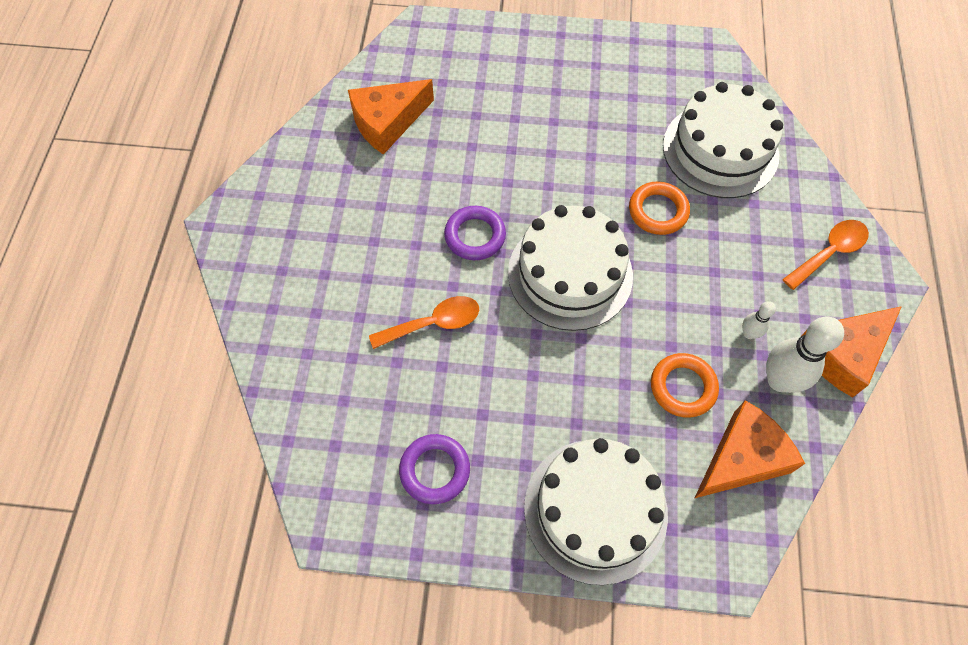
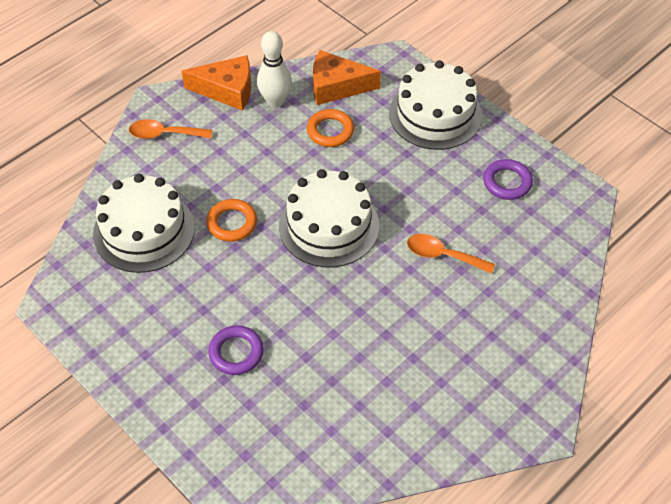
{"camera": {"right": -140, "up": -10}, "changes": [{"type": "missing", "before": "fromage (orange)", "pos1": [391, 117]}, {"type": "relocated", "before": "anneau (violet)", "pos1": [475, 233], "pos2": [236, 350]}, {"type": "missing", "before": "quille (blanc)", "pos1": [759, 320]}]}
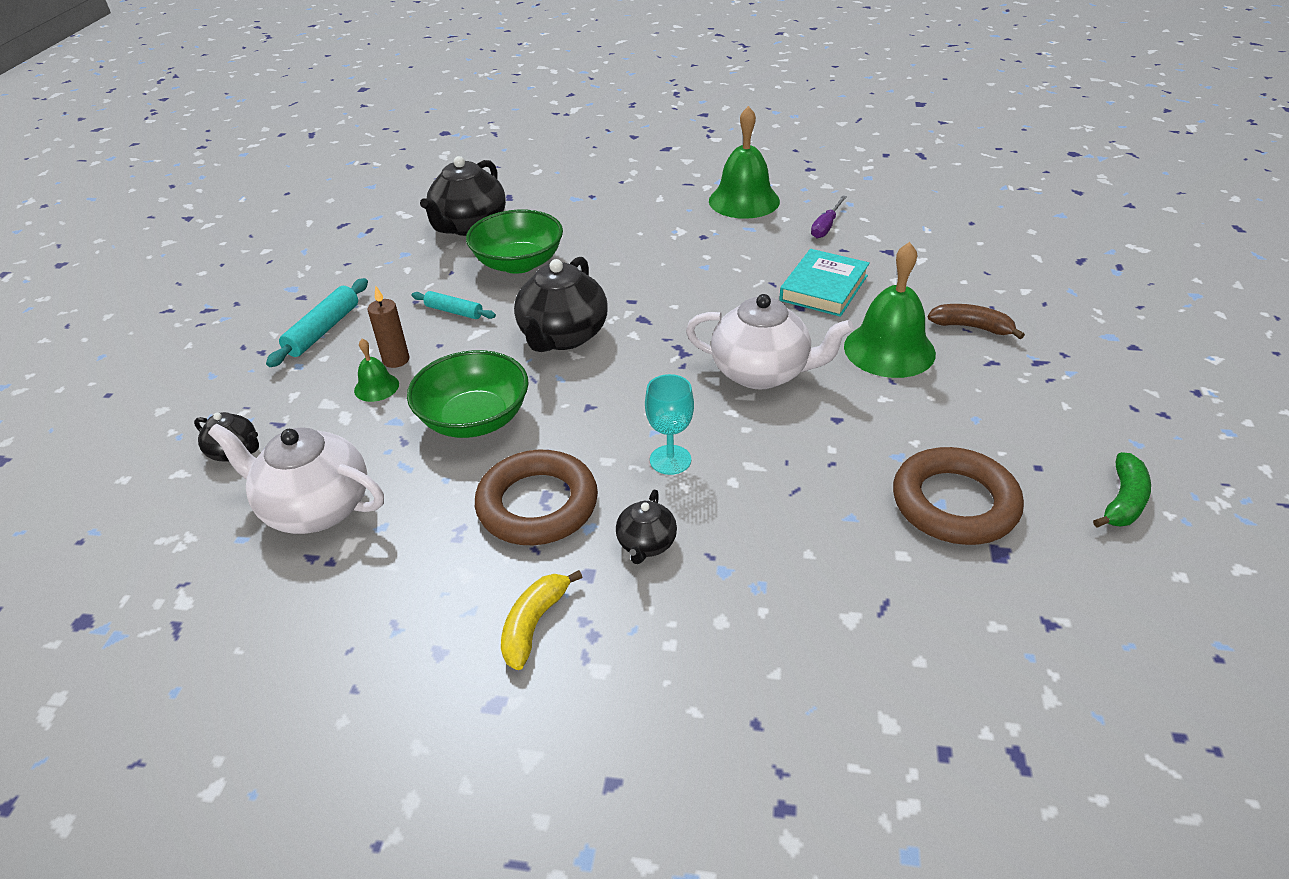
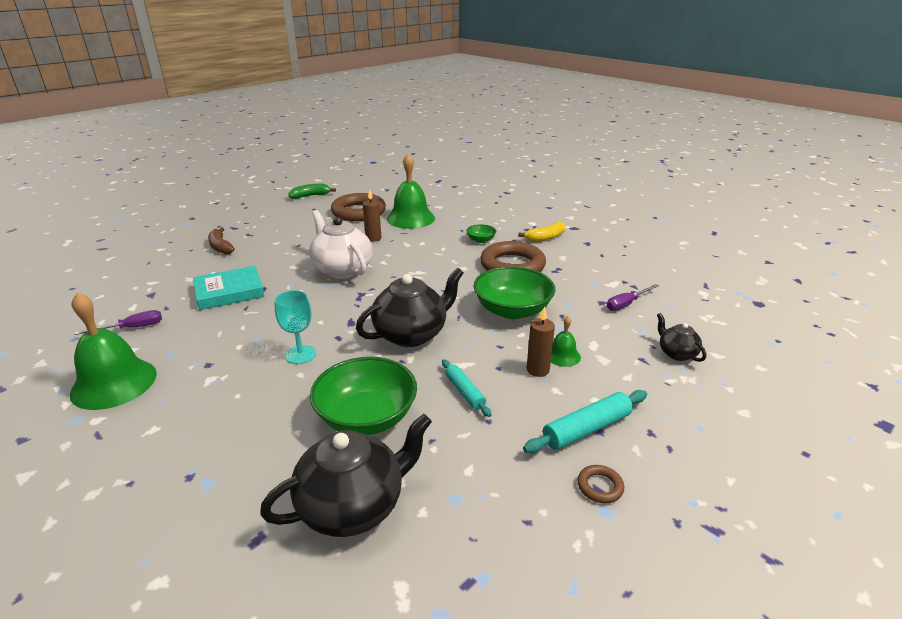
{"camera": {"right": -145, "up": -10}, "changes": [{"type": "exchanged", "before": "théière (blanc)", "after": "tournevis (violet)", "pos1": [296, 479], "pos2": [633, 297]}, {"type": "exchanged", "before": "théière (noir)", "after": "bol (vert)", "pos1": [646, 527], "pos2": [481, 233]}, {"type": "relocated", "before": "verre à pied (turquoise)", "pos1": [669, 424], "pos2": [295, 327]}, {"type": "relocated", "before": "cloche (vert)", "pos1": [890, 310], "pos2": [411, 191]}, {"type": "appeared", "after": "bougie (marron)", "pos2": [372, 215]}, {"type": "appeared", "after": "anneau (marron)", "pos2": [601, 484]}]}
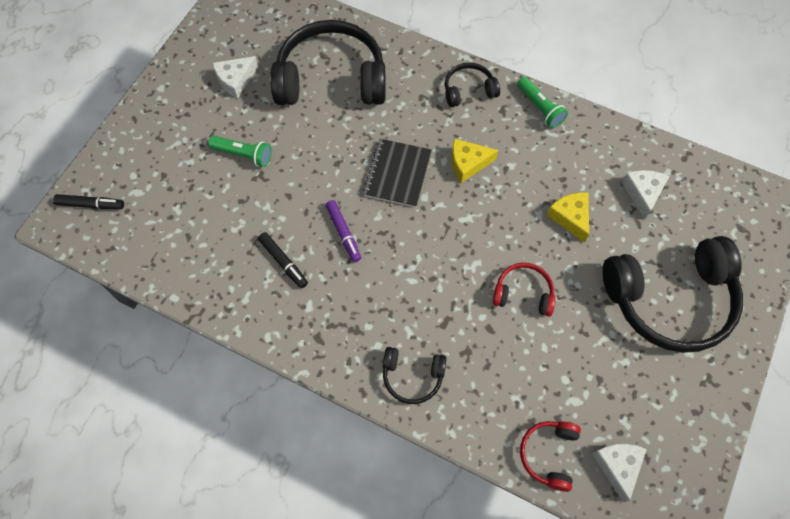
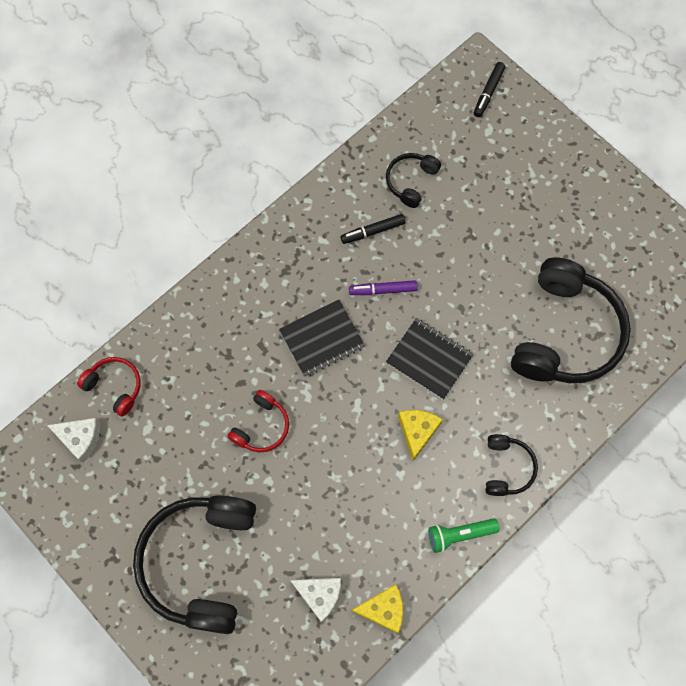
{"camera": {"right": 110, "up": 5}, "changes": [{"type": "missing", "before": "lampe de poche (vert)", "pos1": [240, 151]}, {"type": "missing", "before": "fromage (blanc)", "pos1": [235, 77]}, {"type": "relocated", "before": "casque audio (noir)", "pos1": [414, 375], "pos2": [413, 180]}, {"type": "relocated", "before": "fromage (jaune)", "pos1": [568, 217], "pos2": [377, 608]}, {"type": "appeared", "after": "carnet (noir)", "pos2": [322, 338]}]}
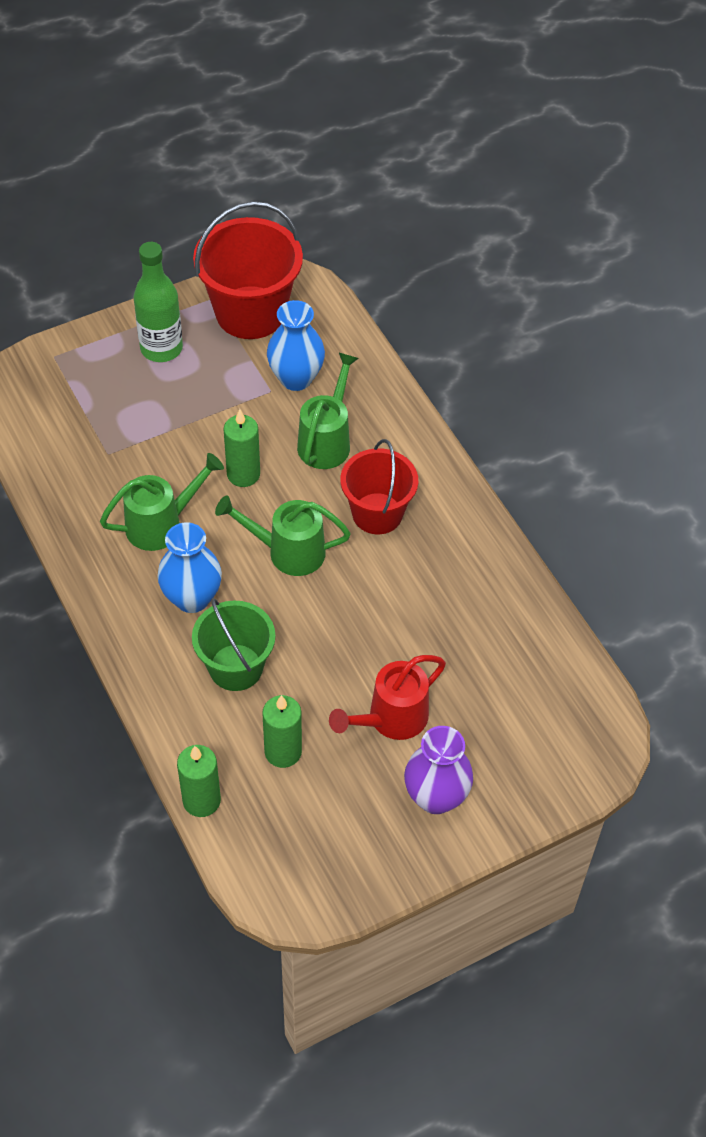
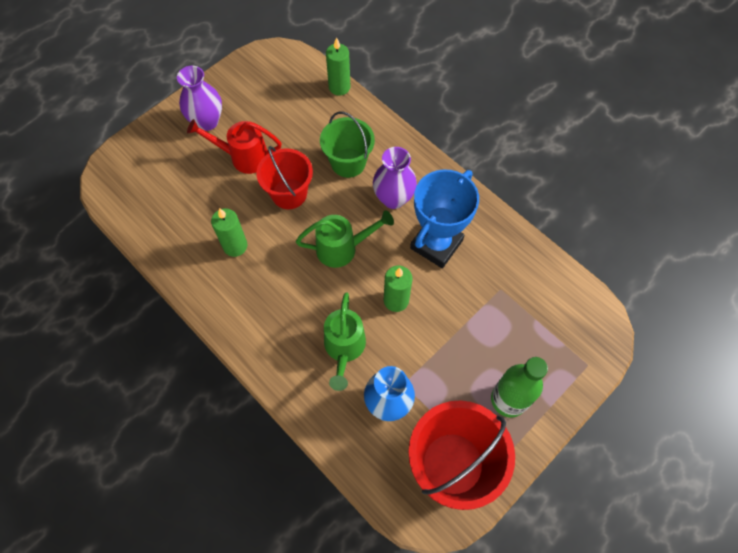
{"camera": {"right": 165, "up": 10}, "changes": [{"type": "exchanged", "before": "arrosoir (vert)", "after": "trophée (bleu)", "pos1": [162, 502], "pos2": [444, 218]}, {"type": "colour", "before": "vase (bleu)", "after": "vase (violet)", "pos1": [190, 567], "pos2": [395, 178]}, {"type": "relocated", "before": "bougie (vert)", "pos1": [282, 731], "pos2": [229, 232]}, {"type": "spun", "before": "arrosoir (rouge)", "pos1": [387, 697], "pos2": [234, 146], "turn": -120}, {"type": "relocated", "before": "seau (rouge)", "pos1": [379, 486], "pos2": [284, 177]}]}
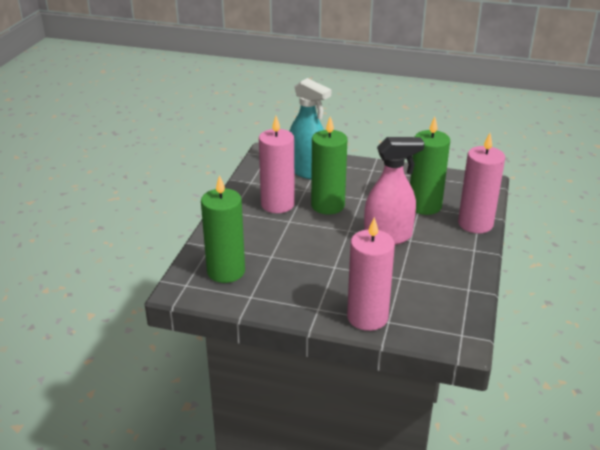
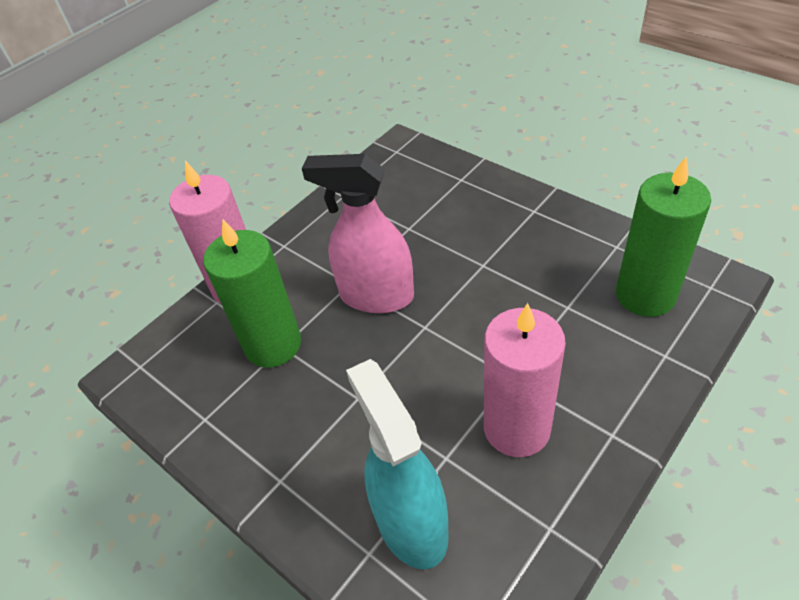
{"camera": {"right": -150, "up": 15}, "changes": [{"type": "missing", "before": "bougie (vert)", "pos1": [329, 165]}, {"type": "missing", "before": "bougie (rose)", "pos1": [371, 274]}]}
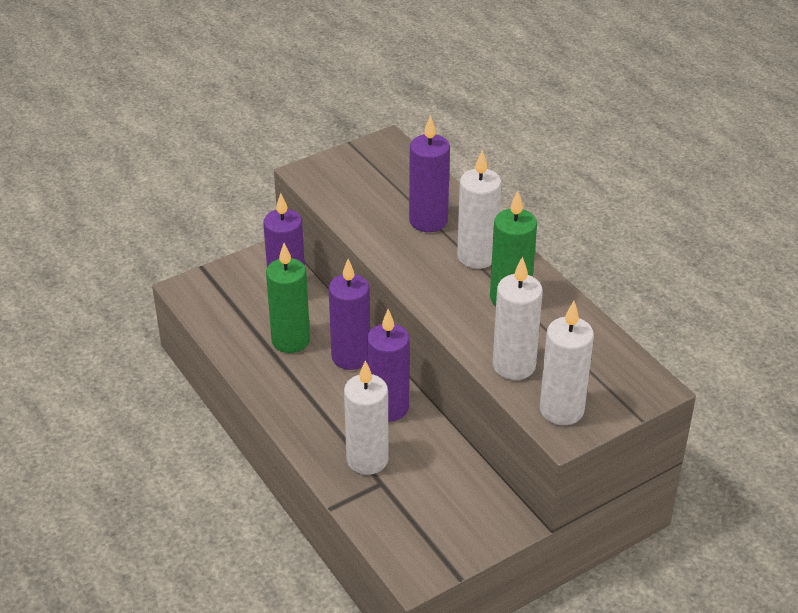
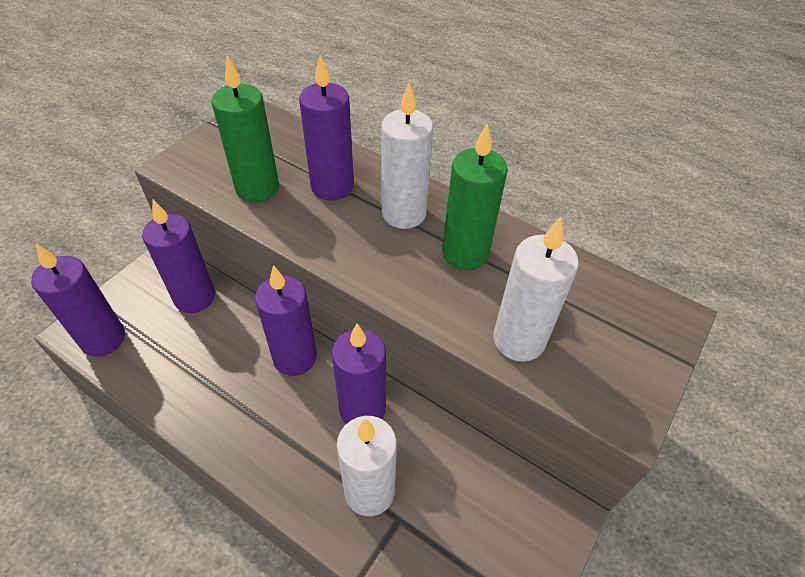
{"camera": {"right": -25, "up": 10}, "changes": [{"type": "relocated", "before": "bougie (vert)", "pos1": [288, 298], "pos2": [245, 129]}, {"type": "missing", "before": "bougie (blanc)", "pos1": [567, 363]}, {"type": "appeared", "after": "bougie (violet)", "pos2": [78, 300]}]}
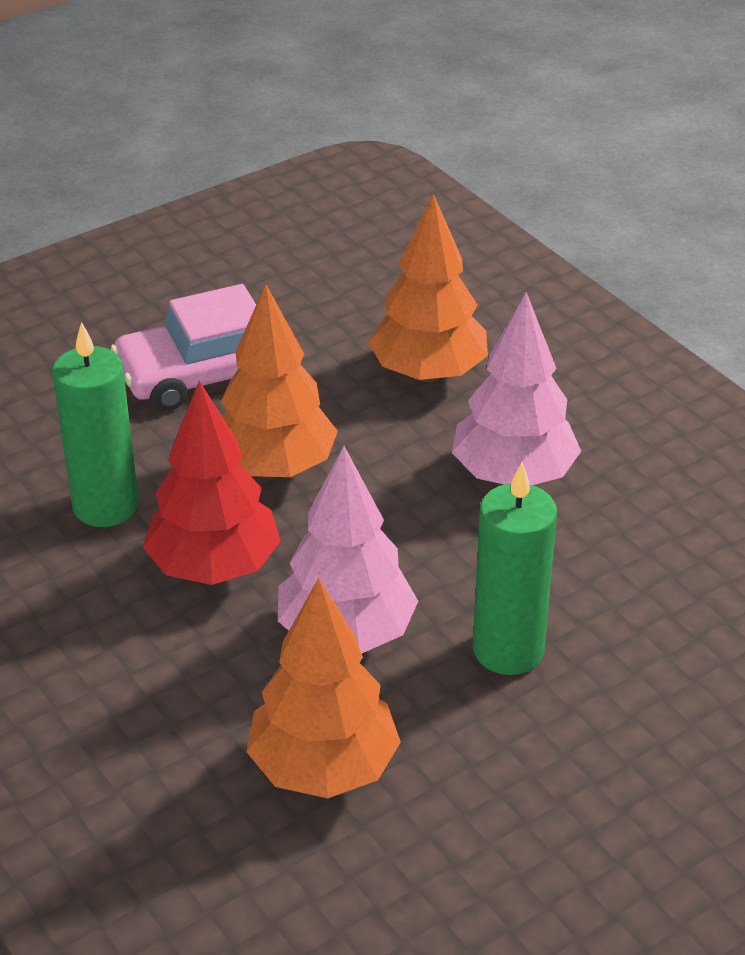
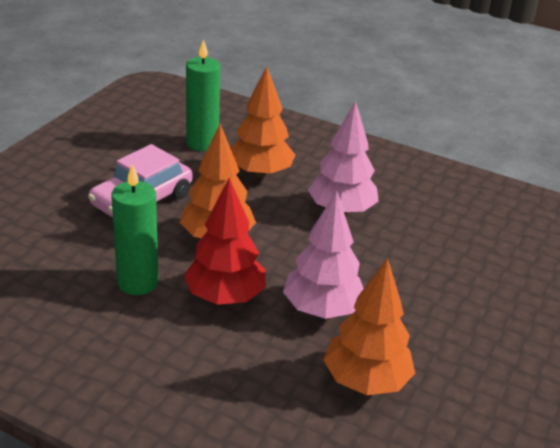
{"camera": {"right": -30, "up": -5}, "changes": [{"type": "relocated", "before": "bougie (vert)", "pos1": [515, 569], "pos2": [203, 95]}]}
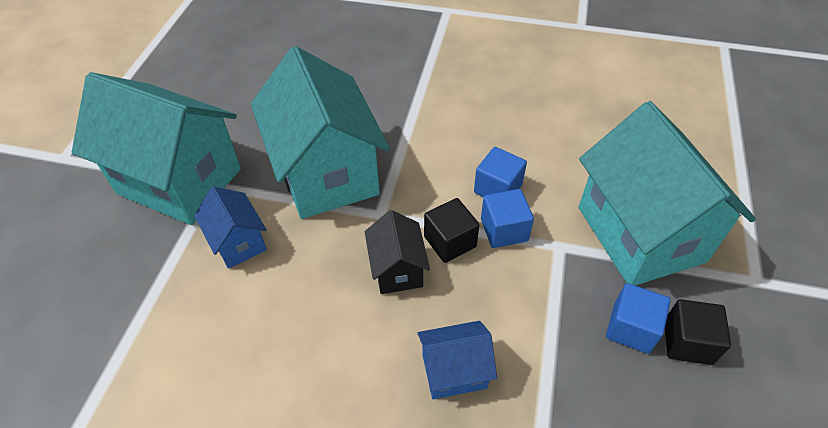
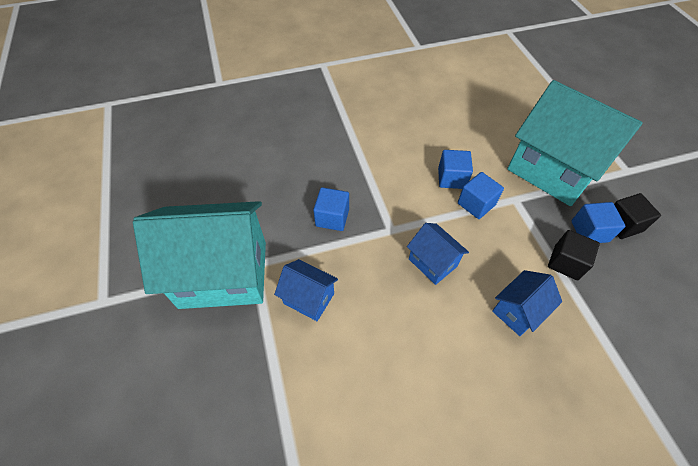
{"camera": {"right": -30, "up": 5}, "changes": [{"type": "exchanged", "before": "maison (turquoise)", "after": "cube (bleu)", "pos1": [320, 132], "pos2": [331, 209]}, {"type": "colour", "before": "maison (noir)", "after": "maison (bleu)", "pos1": [397, 252], "pos2": [438, 254]}, {"type": "relocated", "before": "cube (noir)", "pos1": [451, 230], "pos2": [574, 255]}]}
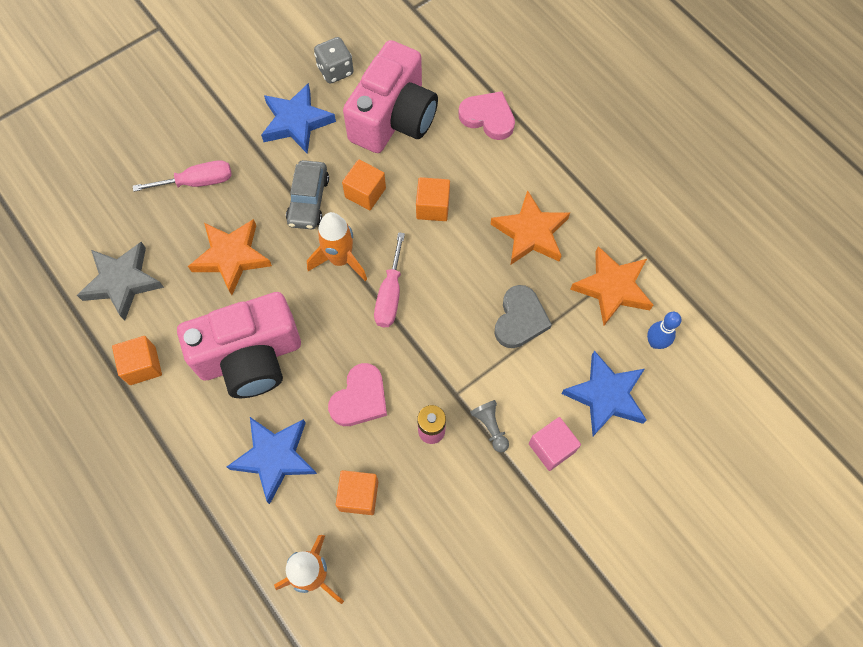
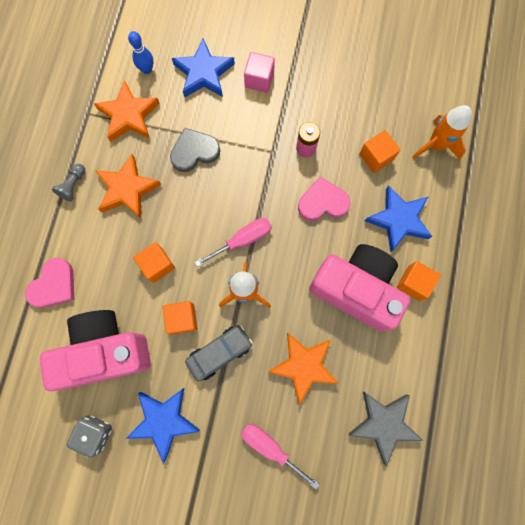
{"camera": {"right": -130, "up": 10}, "changes": [{"type": "relocated", "before": "cube (orange)", "pos1": [137, 360], "pos2": [419, 281]}, {"type": "spun", "before": "cœur (rose)", "pos1": [486, 115], "pos2": [49, 283], "turn": -135}, {"type": "relocated", "before": "pion (gris)", "pos1": [489, 426], "pos2": [68, 182]}]}
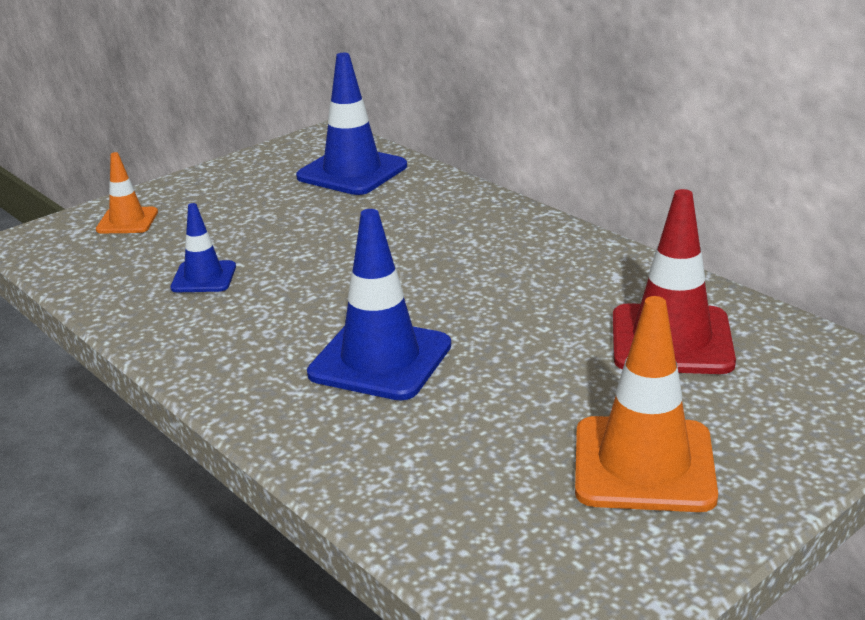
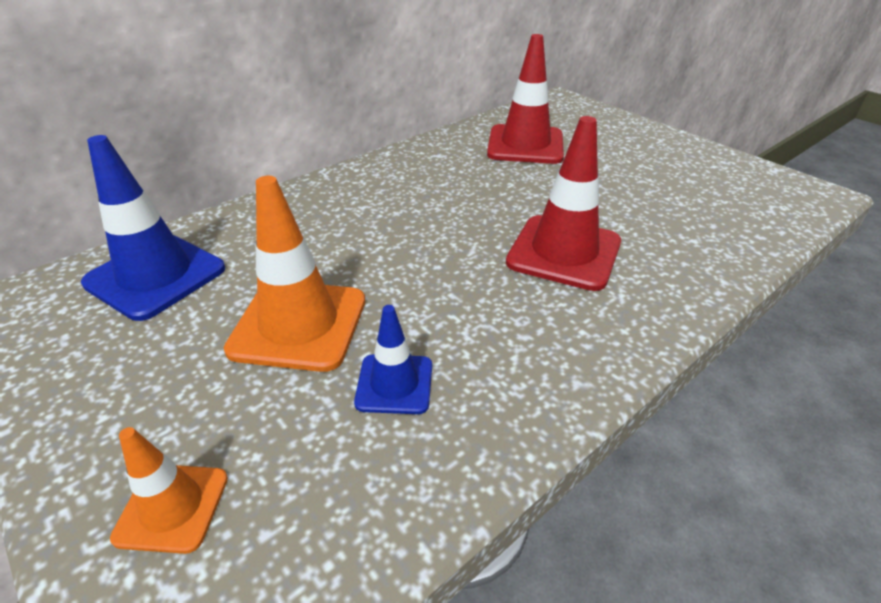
{"camera": {"right": -90, "up": 10}, "changes": [{"type": "colour", "before": "cône de chantier (bleu)", "after": "cône de chantier (rouge)", "pos1": [379, 305], "pos2": [563, 203]}, {"type": "relocated", "before": "cône de chantier (orange)", "pos1": [646, 404], "pos2": [294, 274]}]}
